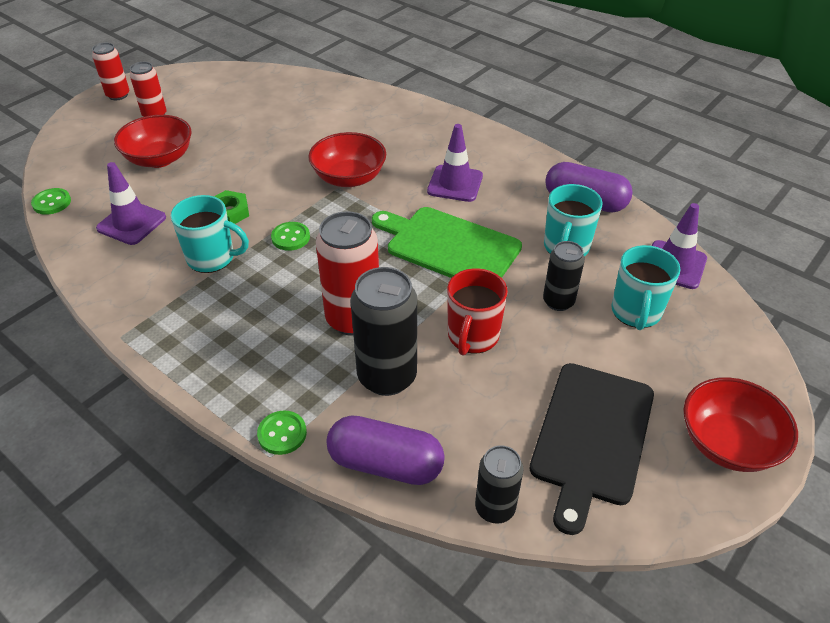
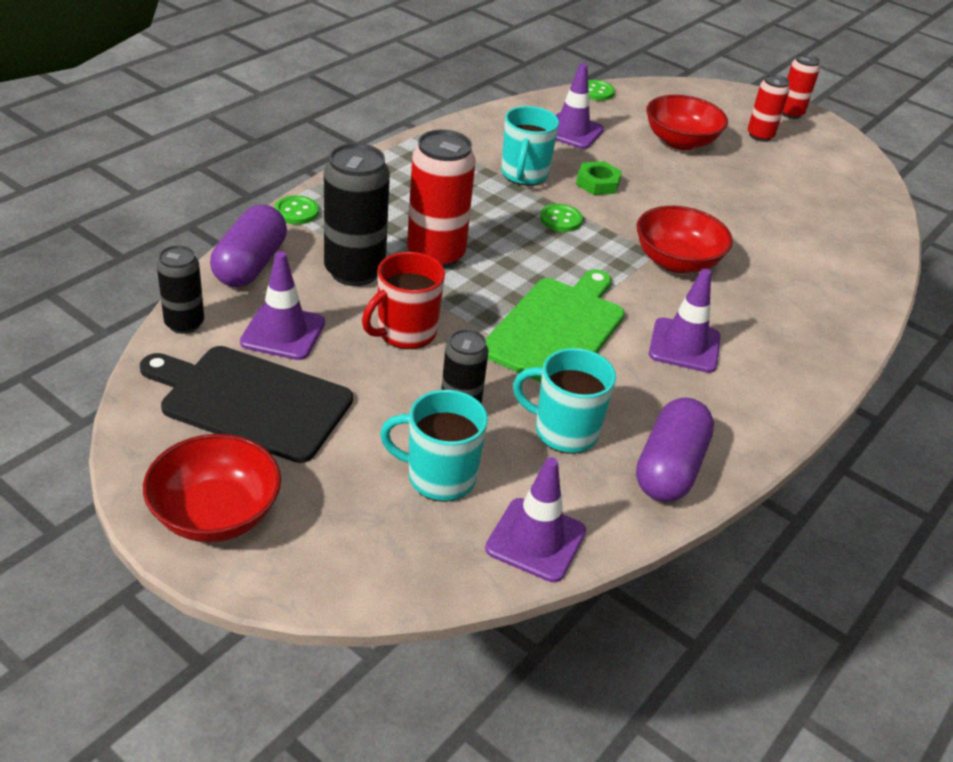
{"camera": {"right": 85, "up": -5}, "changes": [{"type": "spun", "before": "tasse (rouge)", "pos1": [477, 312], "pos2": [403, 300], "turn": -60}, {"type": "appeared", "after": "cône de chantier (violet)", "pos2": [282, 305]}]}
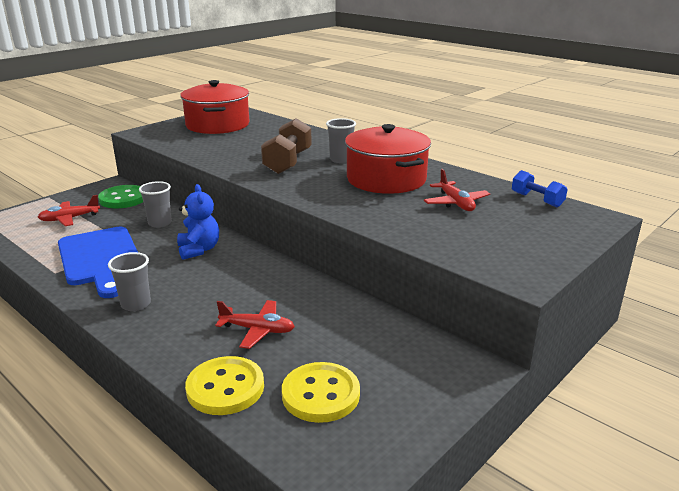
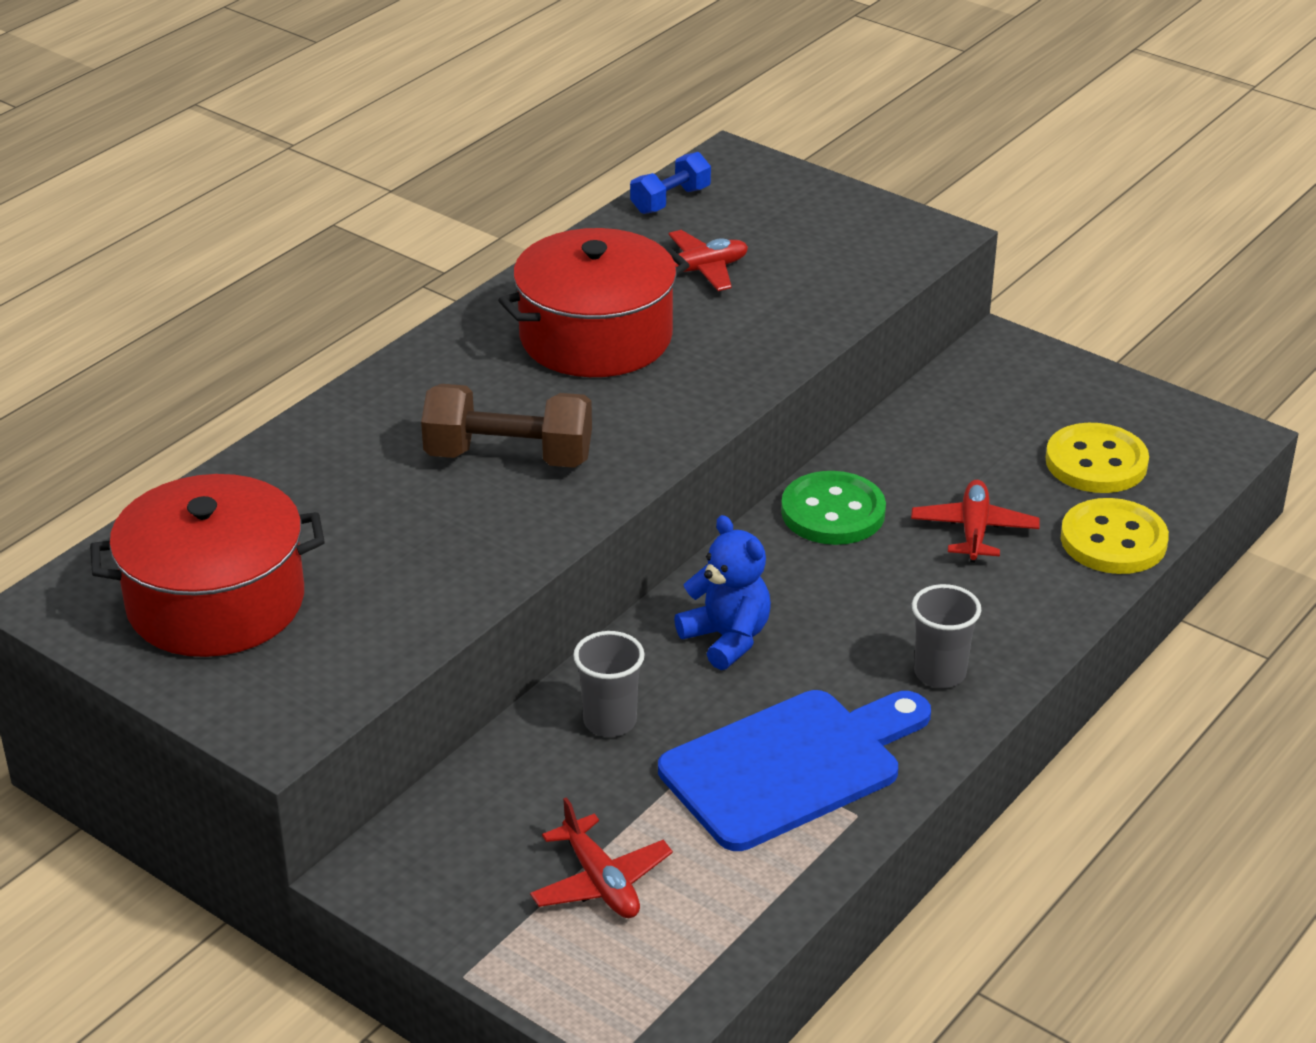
{"camera": {"right": -95, "up": 10}, "changes": [{"type": "relocated", "before": "bouton (vert)", "pos1": [120, 196], "pos2": [833, 508]}, {"type": "spun", "before": "ours en peluche (bleu)", "pos1": [198, 222], "pos2": [722, 592], "turn": 75}, {"type": "missing", "before": "gobelet (gris)", "pos1": [341, 140]}]}
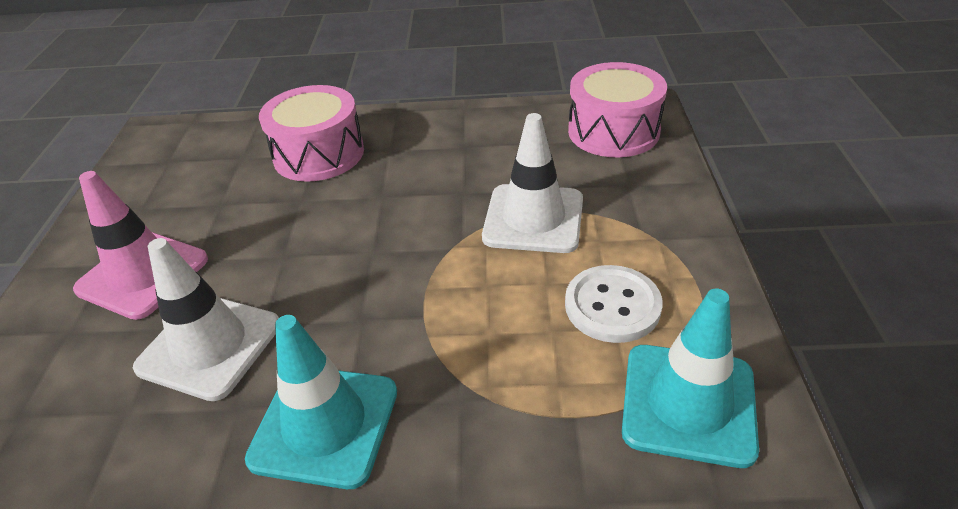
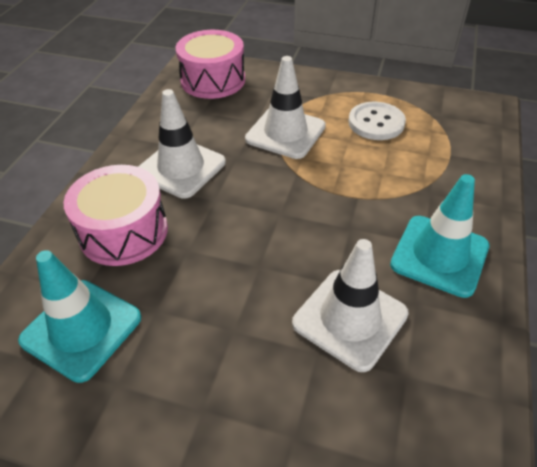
{"camera": {"right": -75, "up": 5}, "changes": [{"type": "missing", "before": "cône de chantier (rose)", "pos1": [140, 245]}, {"type": "relocated", "before": "cône de chantier (turquoise)", "pos1": [690, 378], "pos2": [79, 316]}, {"type": "appeared", "after": "cône de chantier (blanc)", "pos2": [182, 144]}]}
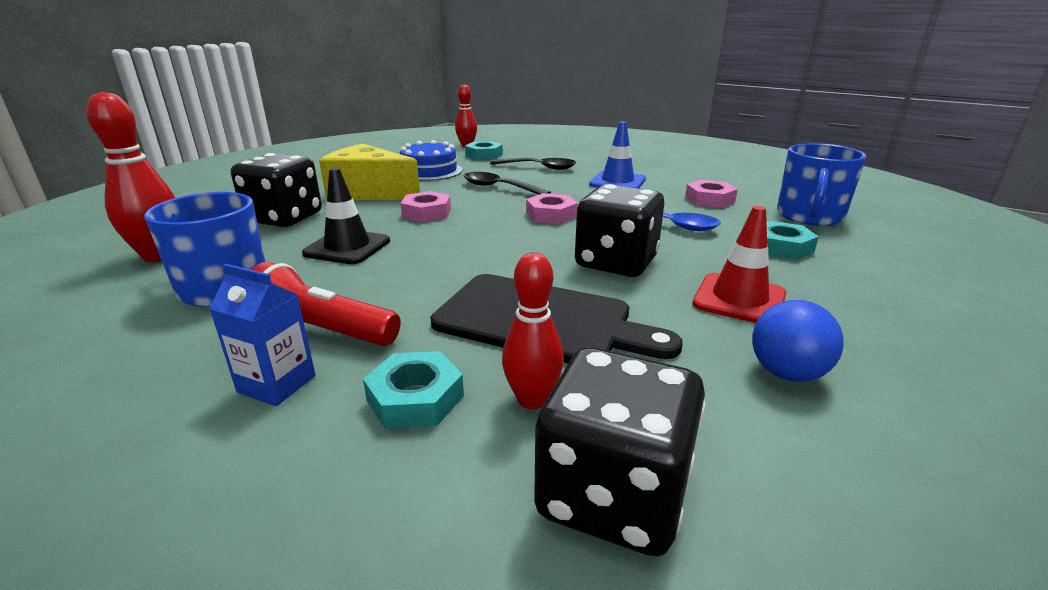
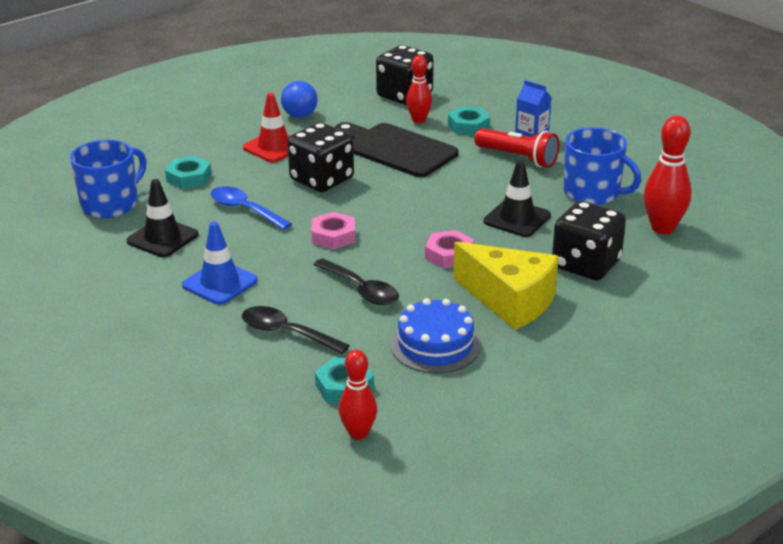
{"camera": {"right": -165, "up": 5}, "changes": [{"type": "exchanged", "before": "écrou (rose)", "after": "cône de chantier (noir)", "pos1": [711, 194], "pos2": [162, 218]}]}
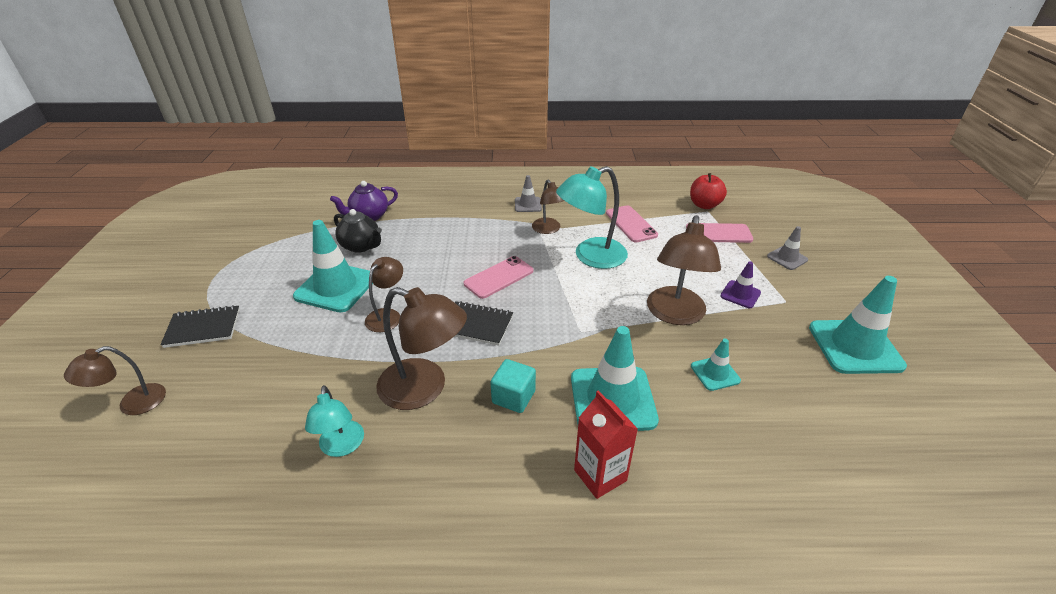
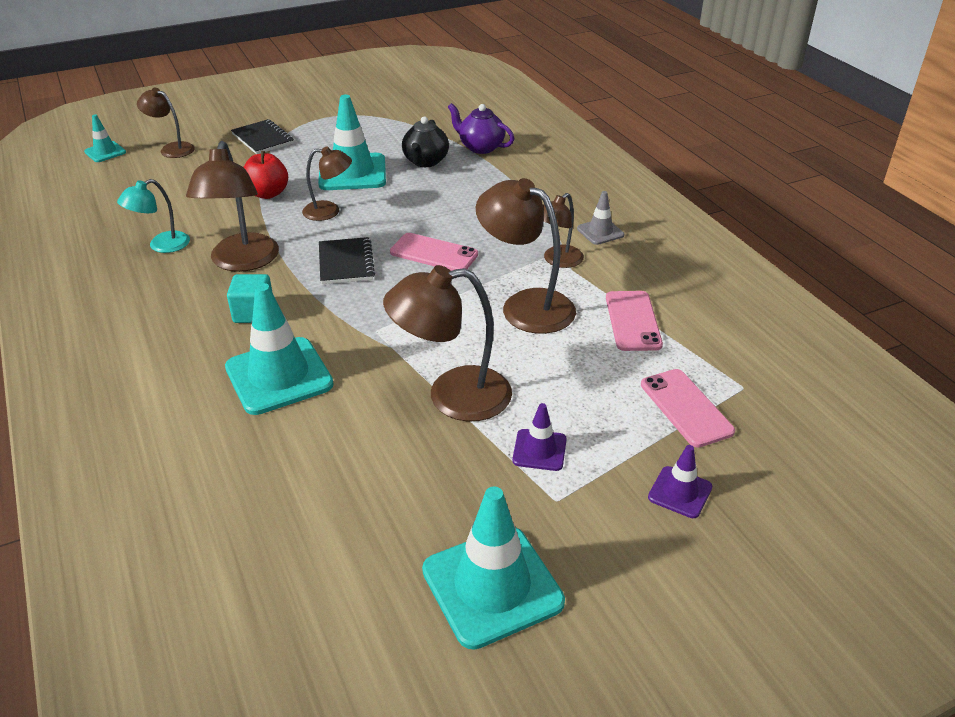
{"camera": {"right": 65, "up": 0}, "changes": [{"type": "colour", "before": "lampe (turquoise)", "after": "lampe (marron)", "pos1": [592, 217], "pos2": [526, 256]}, {"type": "missing", "before": "brique de lait (rouge)", "pos1": [606, 444]}, {"type": "spun", "before": "téléphone (rose)", "pos1": [632, 224], "pos2": [634, 321], "turn": -45}, {"type": "relocated", "before": "pomme (rouge)", "pos1": [708, 191], "pos2": [265, 175]}, {"type": "relocated", "before": "cône de chantier (turquoise)", "pos1": [716, 365], "pos2": [105, 138]}, {"type": "colour", "before": "cône de chantier (gris)", "after": "cône de chantier (violet)", "pos1": [787, 248], "pos2": [680, 481]}]}
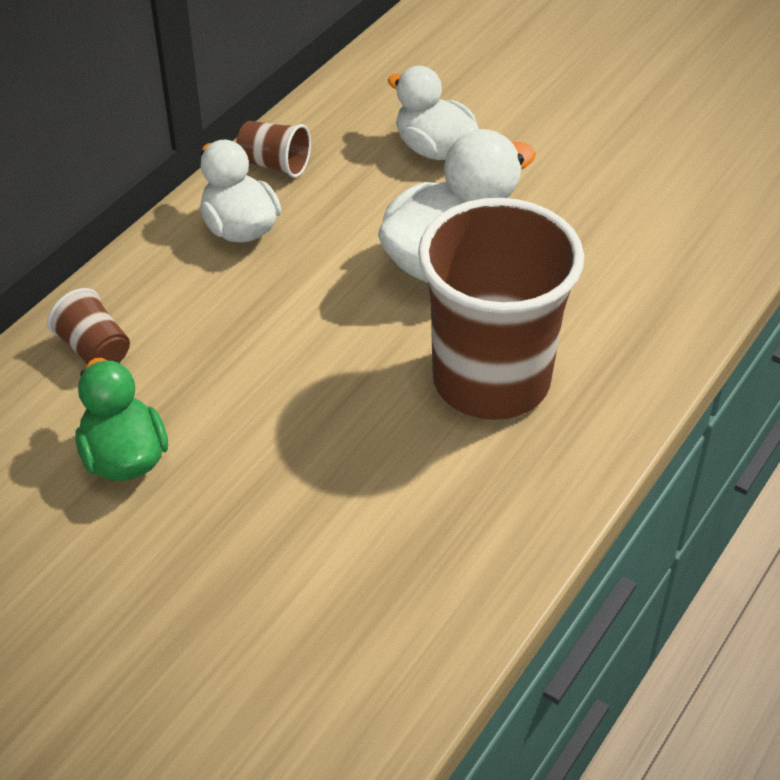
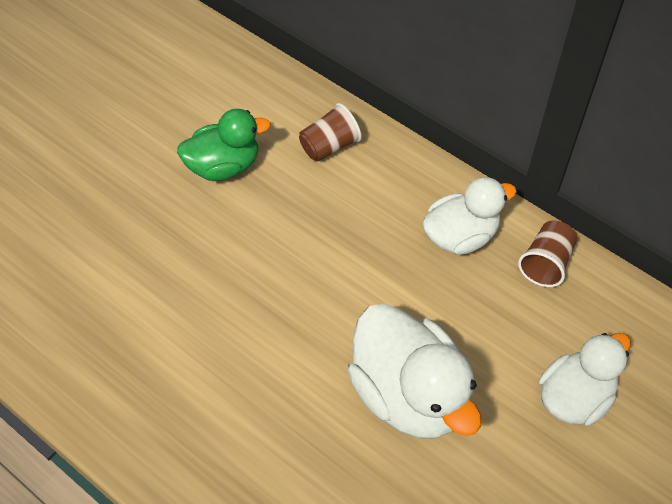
{"camera": {"right": 95, "up": 10}, "changes": [{"type": "missing", "before": "gobelet (marron)", "pos1": [501, 309]}]}
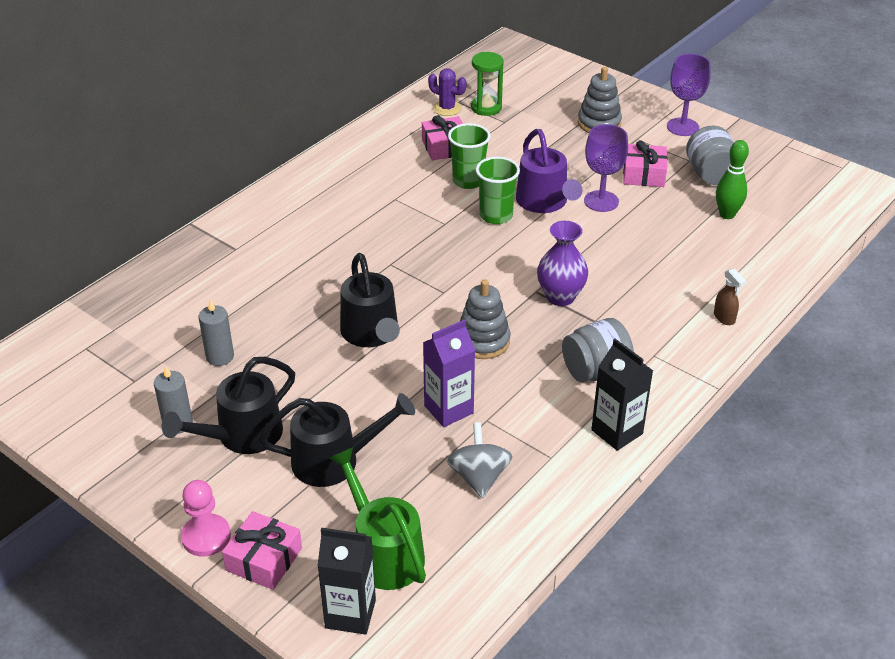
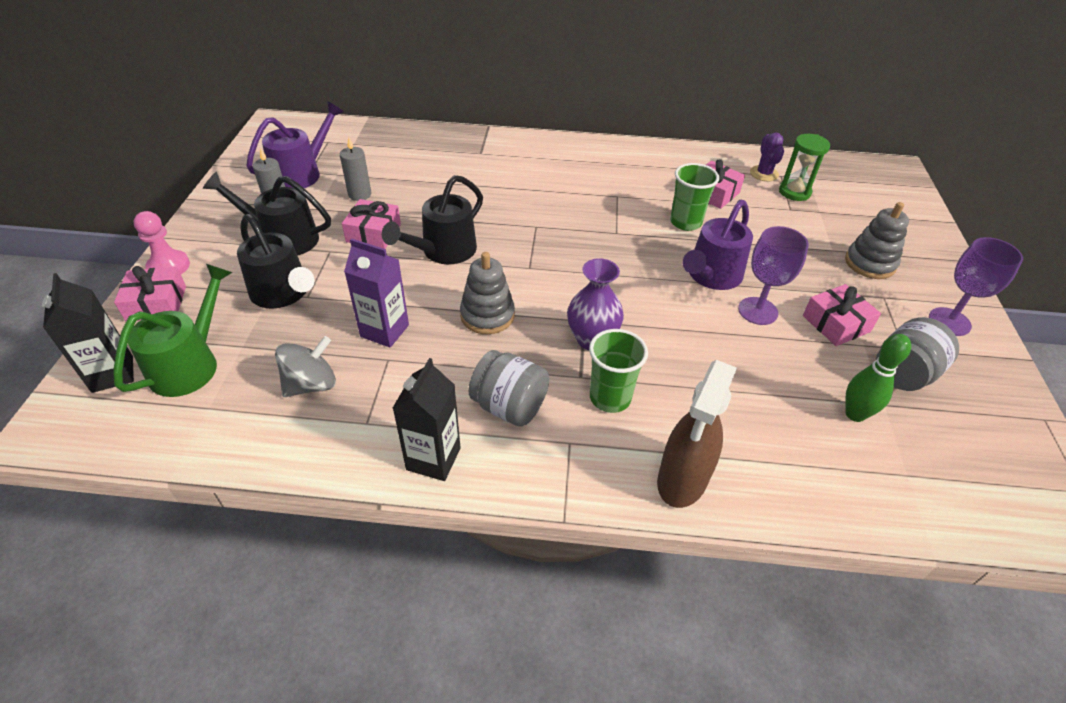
{"camera": {"right": 55, "up": 5}, "changes": [{"type": "relocated", "before": "gobelet (vert)", "pos1": [498, 190], "pos2": [618, 371]}, {"type": "size", "before": "vaporisateur (marron)", "pos1": [730, 296], "pos2": [697, 434], "scale": 2.17}, {"type": "appeared", "after": "arrosoir (violet)", "pos2": [295, 144]}, {"type": "appeared", "after": "cadeau (rose)", "pos2": [371, 224]}]}
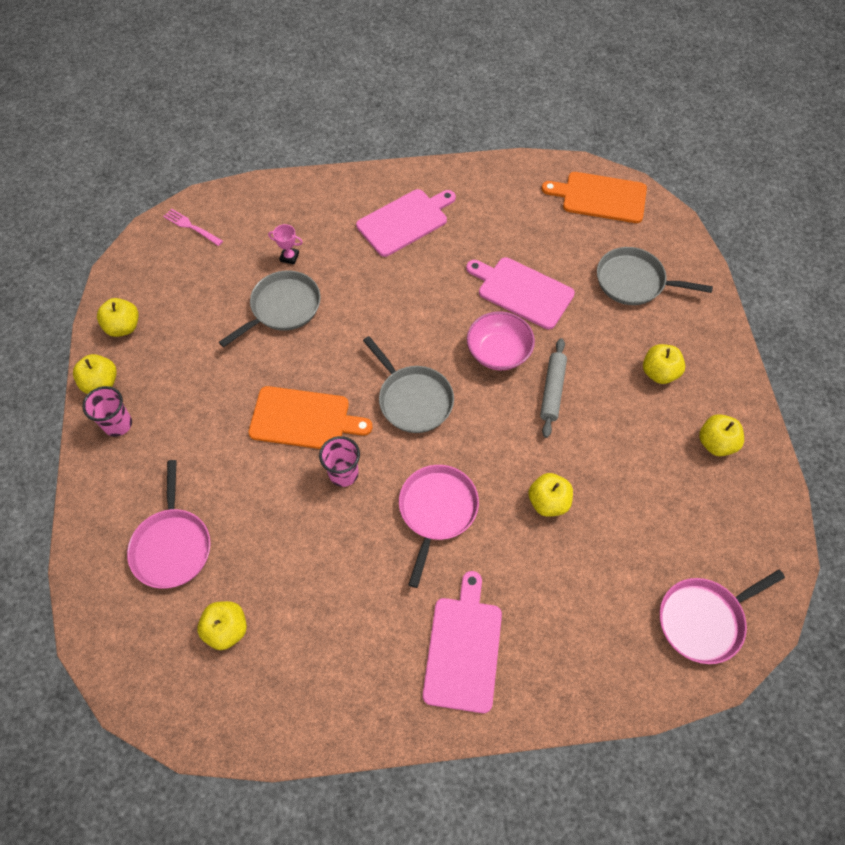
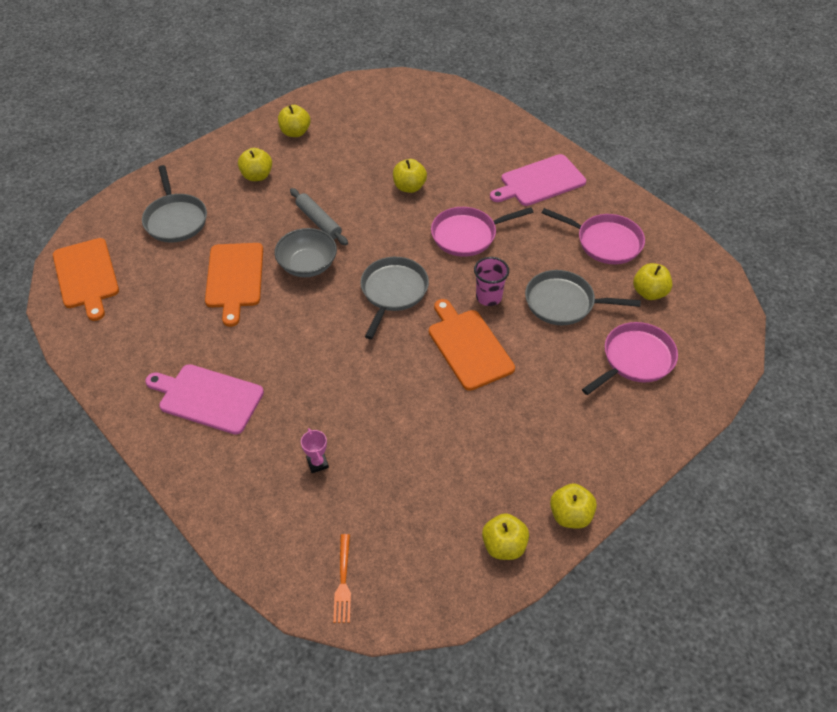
{"camera": {"right": -125, "up": -10}, "changes": [{"type": "missing", "before": "gobelet (rose)", "pos1": [107, 411]}, {"type": "colour", "before": "fourchette (rose)", "after": "fourchette (orange)", "pos1": [193, 227], "pos2": [342, 578]}, {"type": "relocated", "before": "poêle (gris)", "pos1": [270, 309], "pos2": [583, 297]}, {"type": "colour", "before": "planche à découper (rose)", "after": "planche à découper (orange)", "pos1": [520, 293], "pos2": [234, 285]}, {"type": "colour", "before": "bol (rose)", "after": "bol (gris)", "pos1": [501, 340], "pos2": [305, 252]}, {"type": "spun", "before": "rouleau à pâtisserie (gris)", "pos1": [553, 388], "pos2": [319, 216], "turn": 75}, {"type": "relocated", "before": "poêle (rose)", "pos1": [722, 617], "pos2": [593, 236]}]}
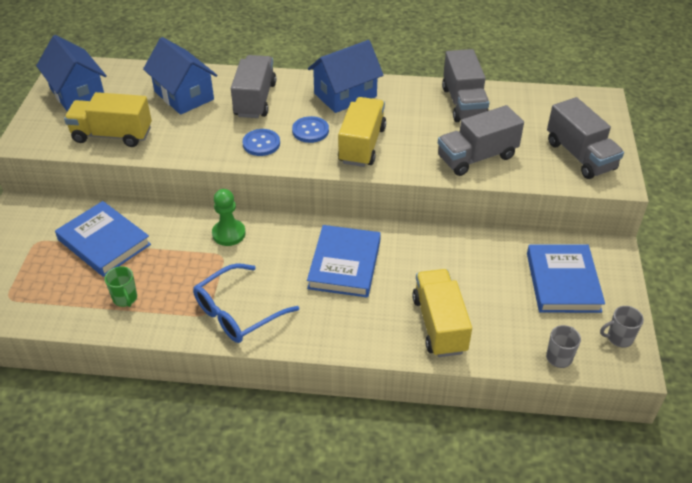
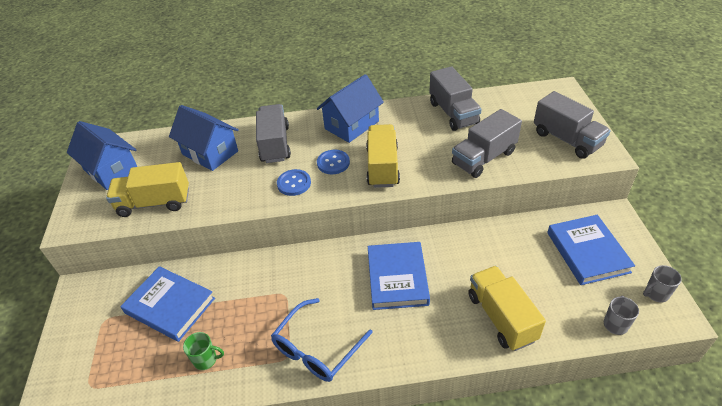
{"camera": {"right": -10, "up": 0}, "changes": [{"type": "spun", "before": "tasse (vert)", "pos1": [121, 286], "pos2": [203, 351], "turn": -45}, {"type": "missing", "before": "pion (vert)", "pos1": [229, 217]}]}
